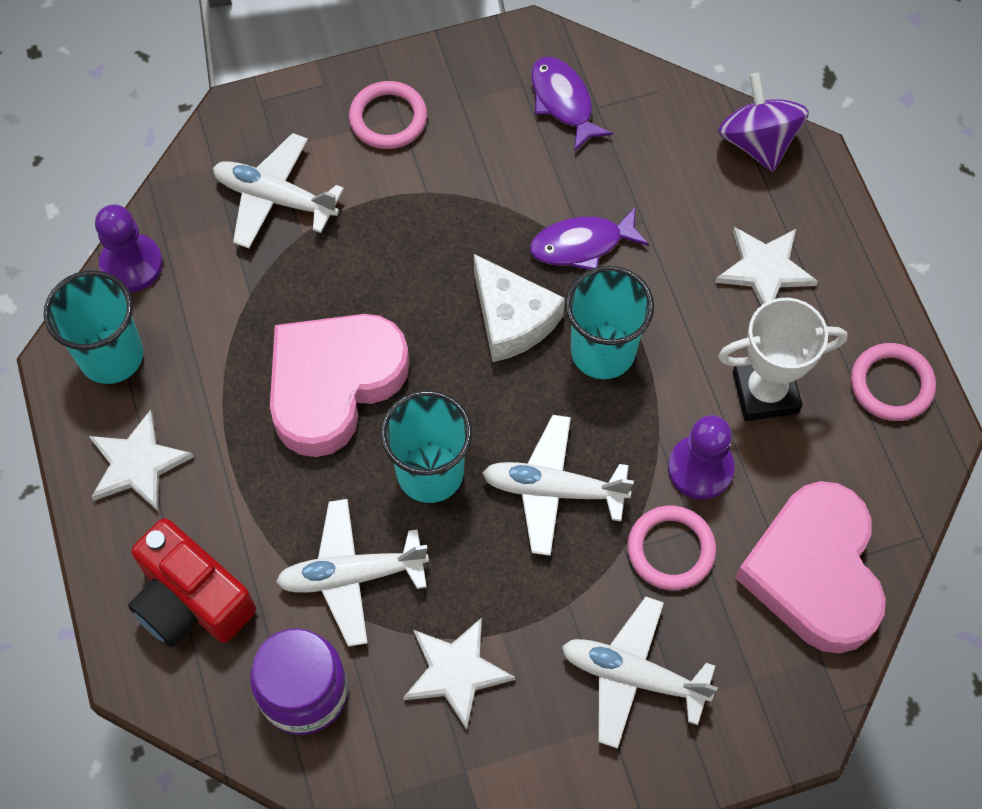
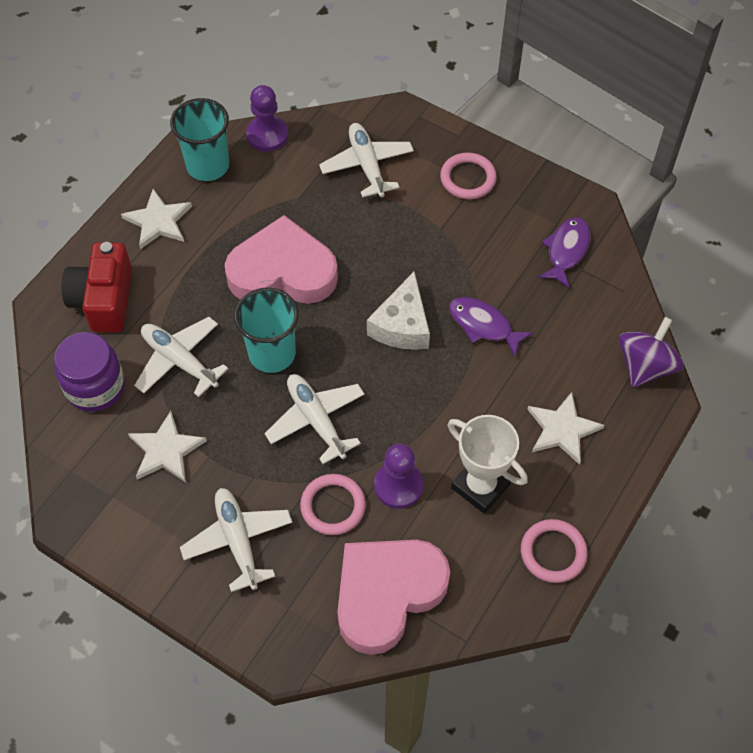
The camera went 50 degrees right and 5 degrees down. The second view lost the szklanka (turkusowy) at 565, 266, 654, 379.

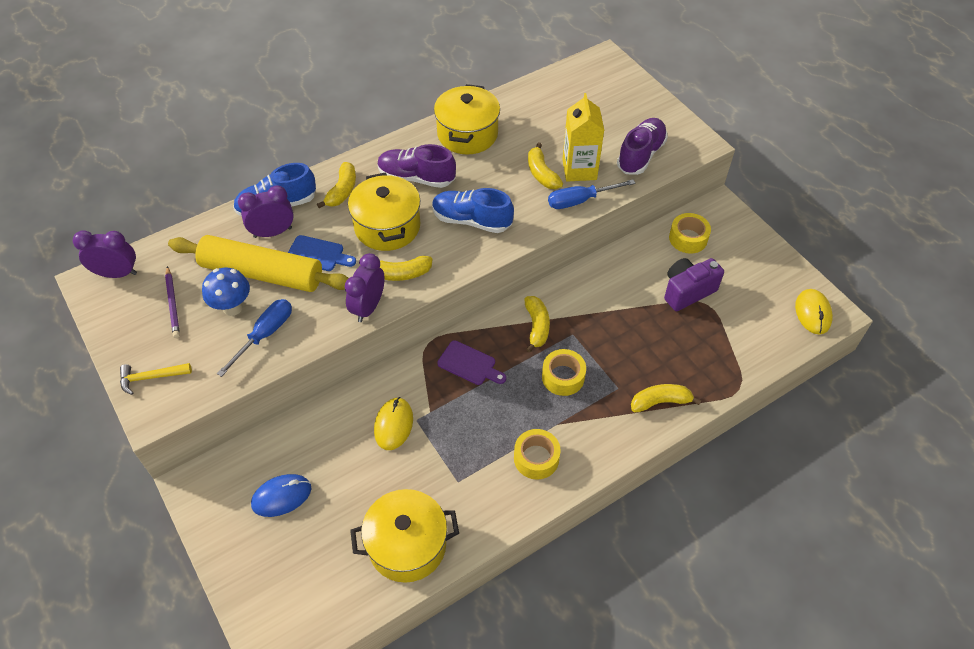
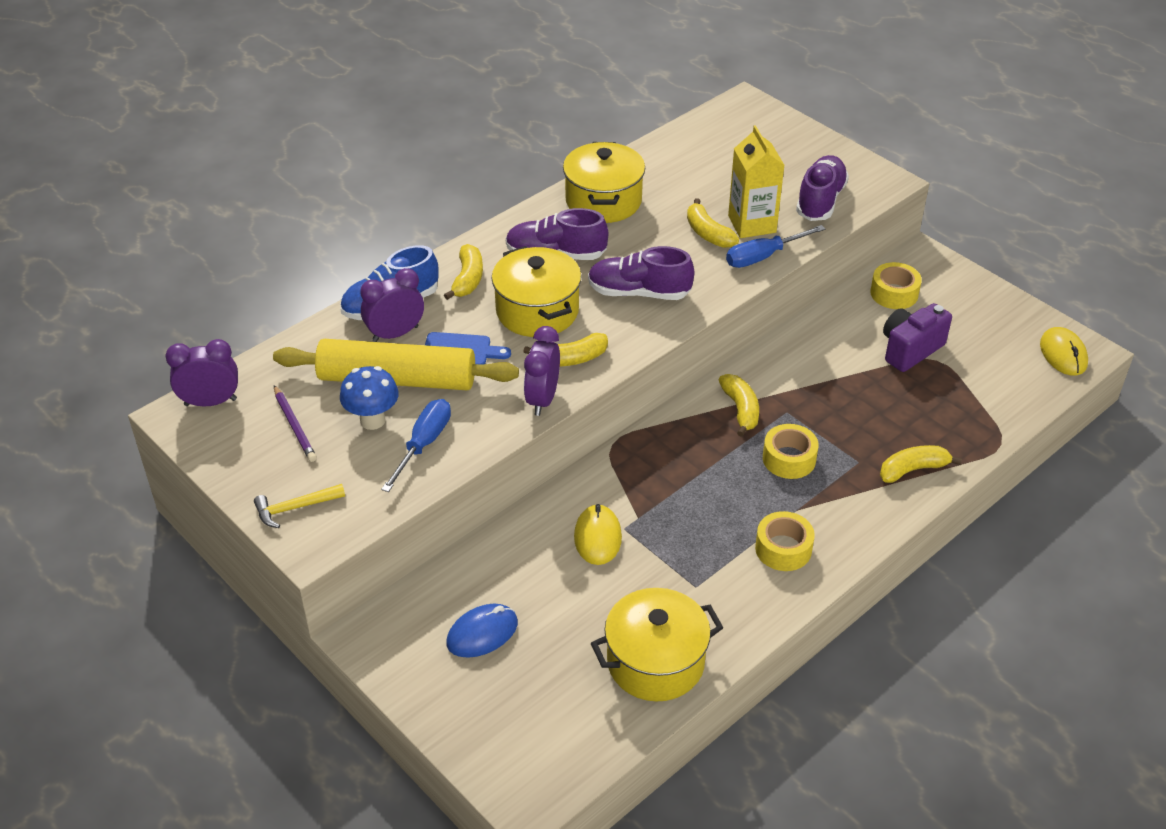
The camera went 10 degrees left and 10 degrees down. What was the but (niebieski) at 432, 188, 514, 233 turned into the but (fioletowy) at 588, 246, 694, 300. The second view lost the deska do krojenia (fioletowy) at 437, 340, 506, 385.

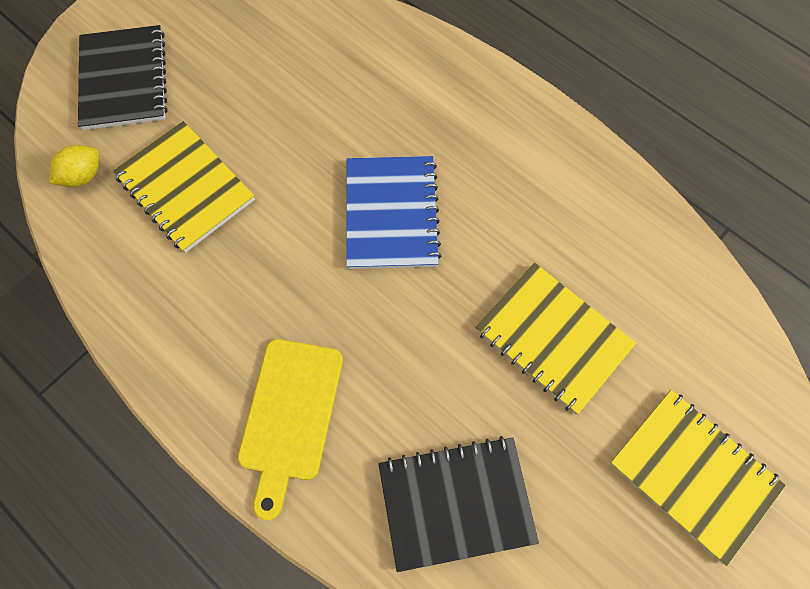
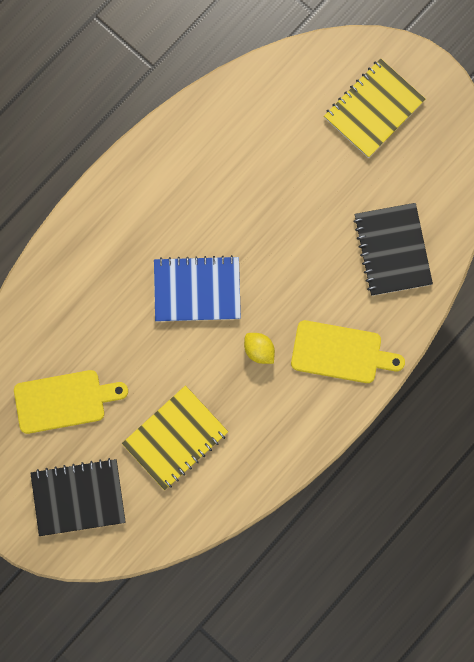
The camera went 90 degrees left and 10 degrees up. The cytryna (żółty) ended up elsewhere, having gone from 49, 145, 99, 187 to 244, 333, 275, 364. The second view lost the zeszyt (żółty) at 475, 262, 636, 414. The second view gained the deska do krojenia (żółty) at 14, 370, 128, 434.

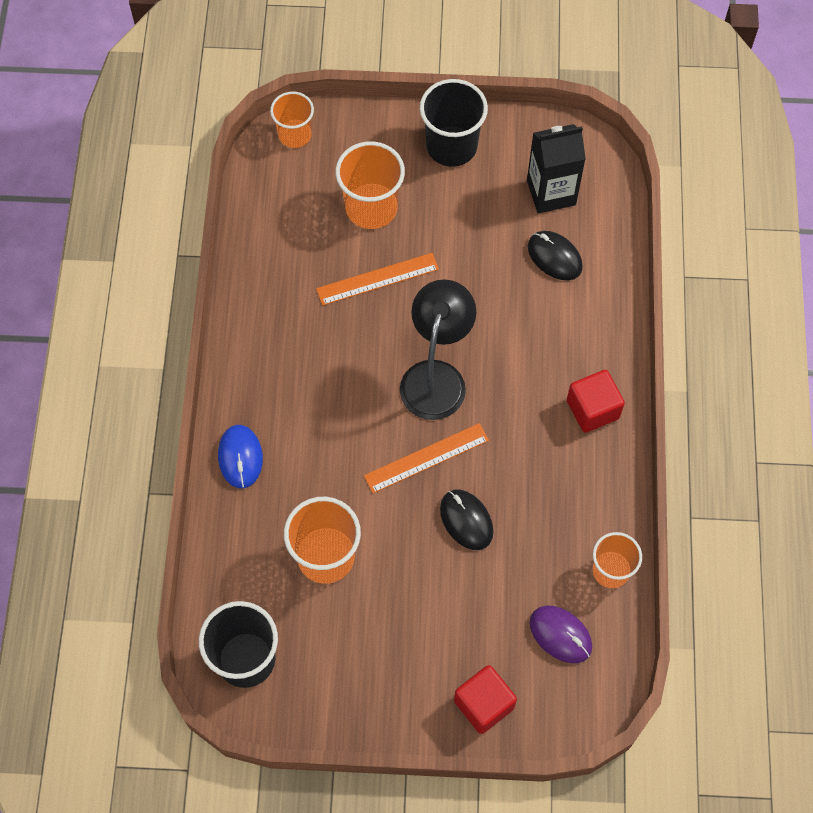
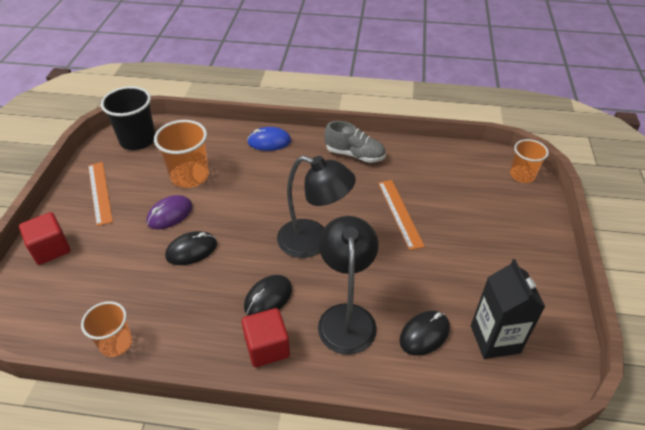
The camera went 95 degrees right and 20 degrees down. The second view lost the szklanka (czarny) at 420, 79, 488, 167. The second view lost the szklanka (pomarańczowy) at 335, 141, 405, 229. The linijka (pomarańczowy) ended up elsewhere, having gone from 364, 423, 489, 493 to 88, 162, 113, 226. The myszka (fioletowy) ended up elsewhere, having gone from 530, 606, 592, 663 to 147, 195, 193, 229. The second view gained the but (szary) at 324, 121, 386, 163. The second view gained the lampka (czarny) at 318, 216, 379, 355. The second view gained the myszka (czarny) at 244, 275, 292, 316.

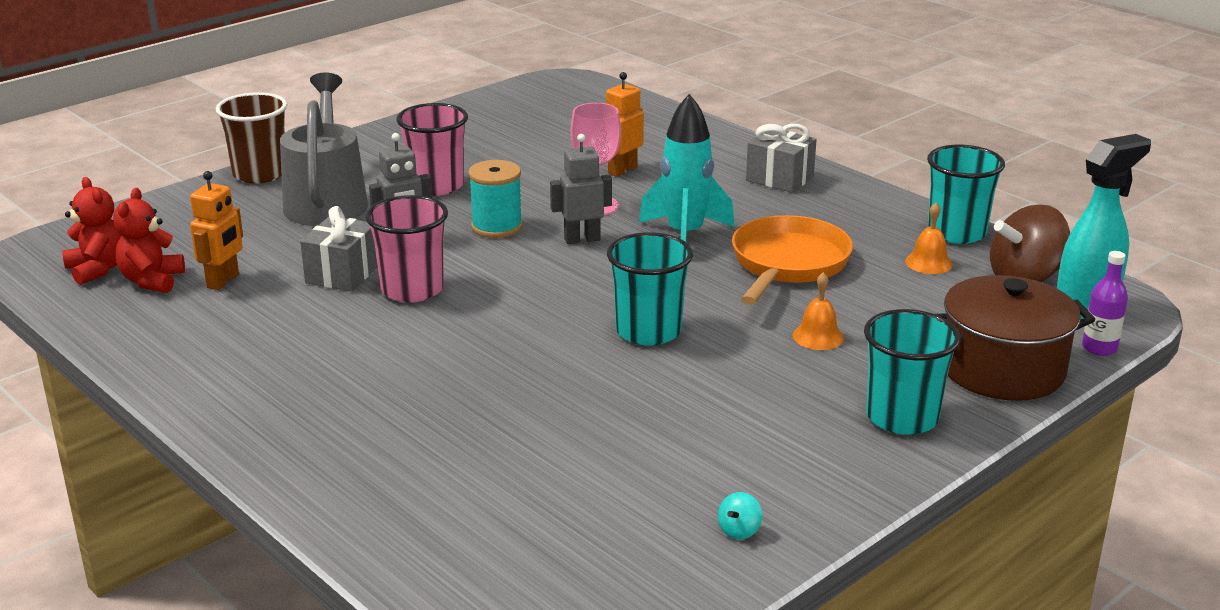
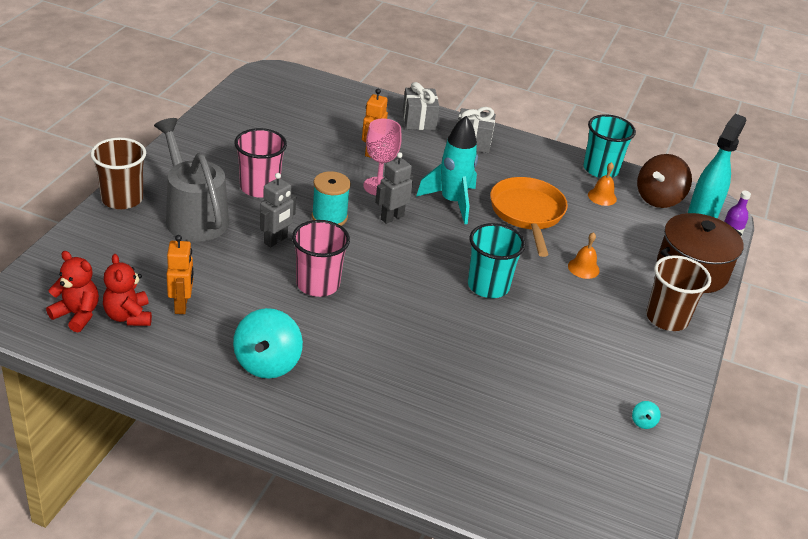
The camera went 30 degrees left and 10 degrees up. The prezent (szary) ended up elsewhere, having gone from 300, 206, 378, 291 to 403, 82, 439, 130. What was the szklanka (turkusowy) at 864, 309, 960, 435 turned into the szklanka (brązowy) at 646, 255, 711, 331. The second view gained the bączek (turkusowy) at 233, 308, 303, 379.

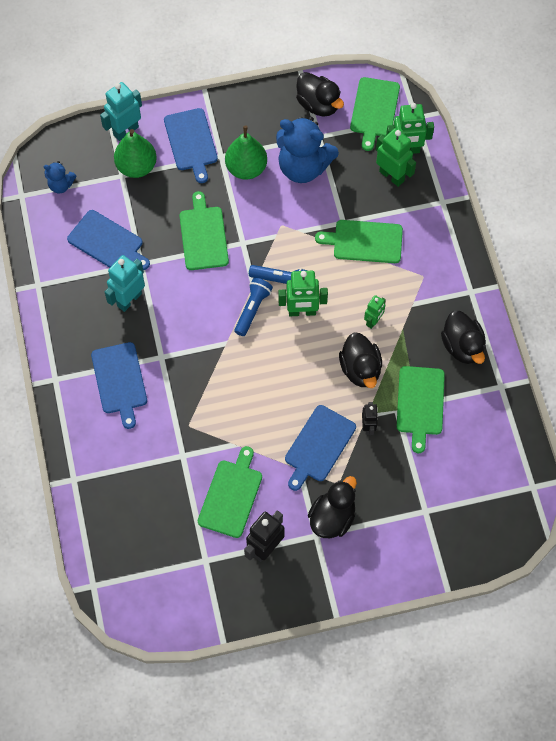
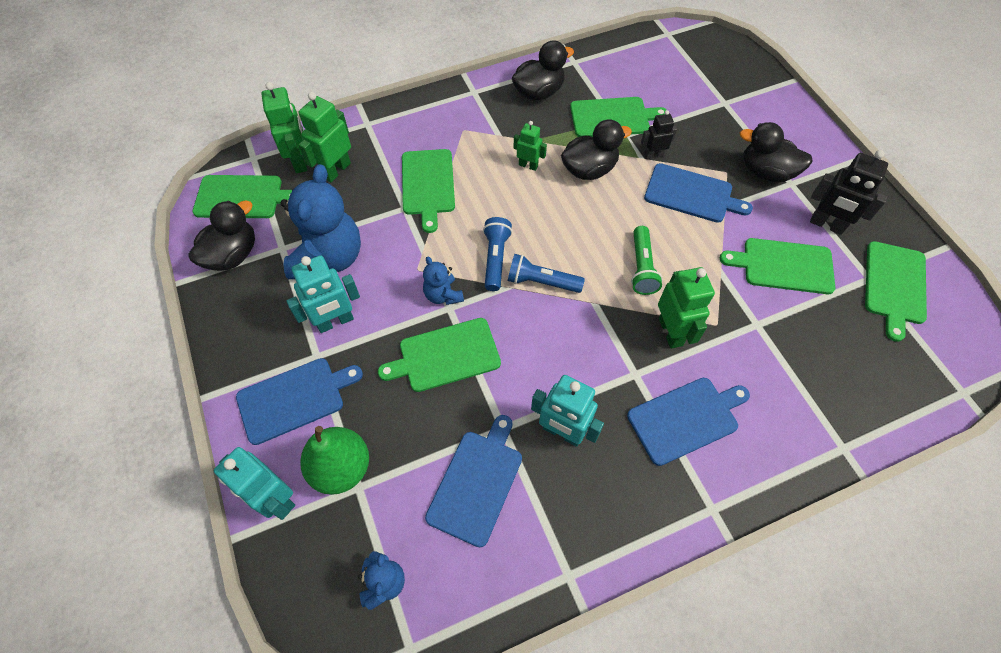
The camera went 100 degrees left and 5 degrees down. Where the gruszka (zielony) stood at 225, 125, 267, 180, the robot (turkusowy) came to stand at 286, 255, 360, 333. The robot (zielony) ended up elsewhere, having gone from 278, 271, 328, 316 to 658, 267, 715, 349. The second view gained the latarka (zielony) at 631, 226, 663, 295. The second view gained the deska do krojenia (zielony) at 865, 241, 927, 342. The second view gained the miś (niebieski) at 423, 257, 464, 305.

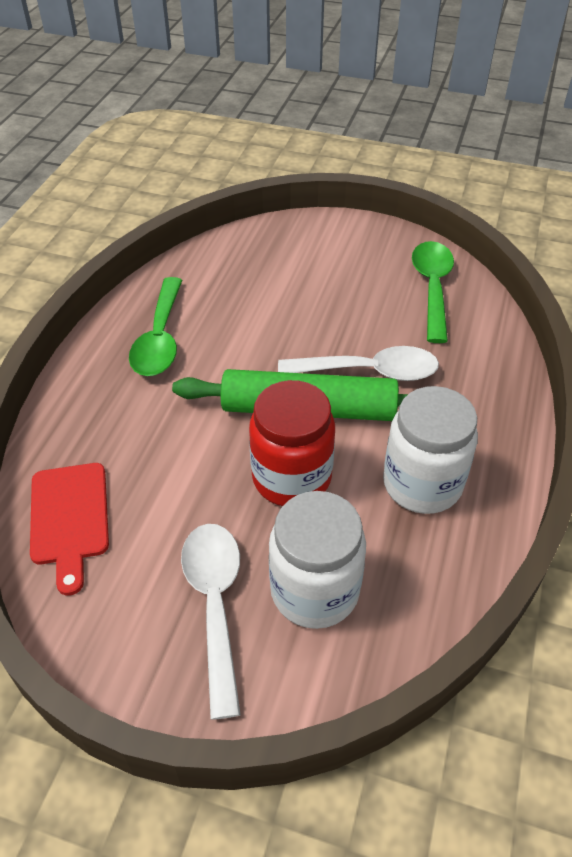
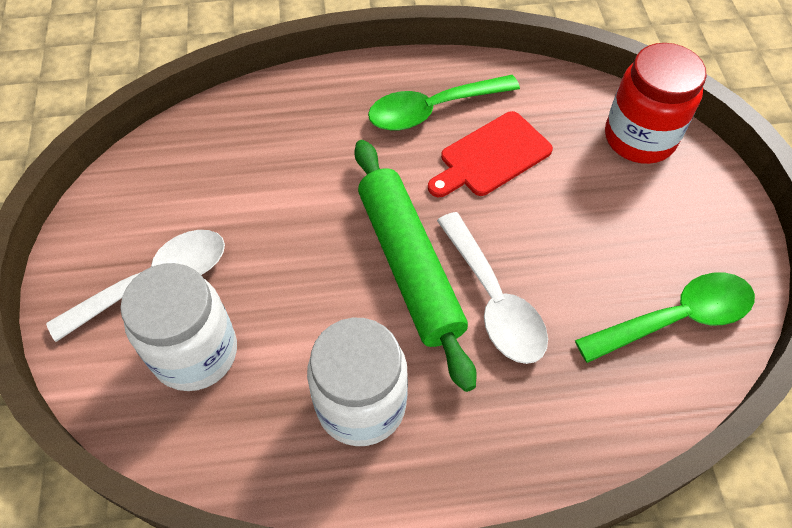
The camera went 65 degrees right and 10 degrees up. The słoik (czerwony) ended up elsewhere, having gone from 249, 380, 335, 506 to 605, 43, 707, 164. The deska do krojenia (czerwony) ended up elsewhere, having gone from 30, 463, 109, 596 to 428, 111, 553, 197.

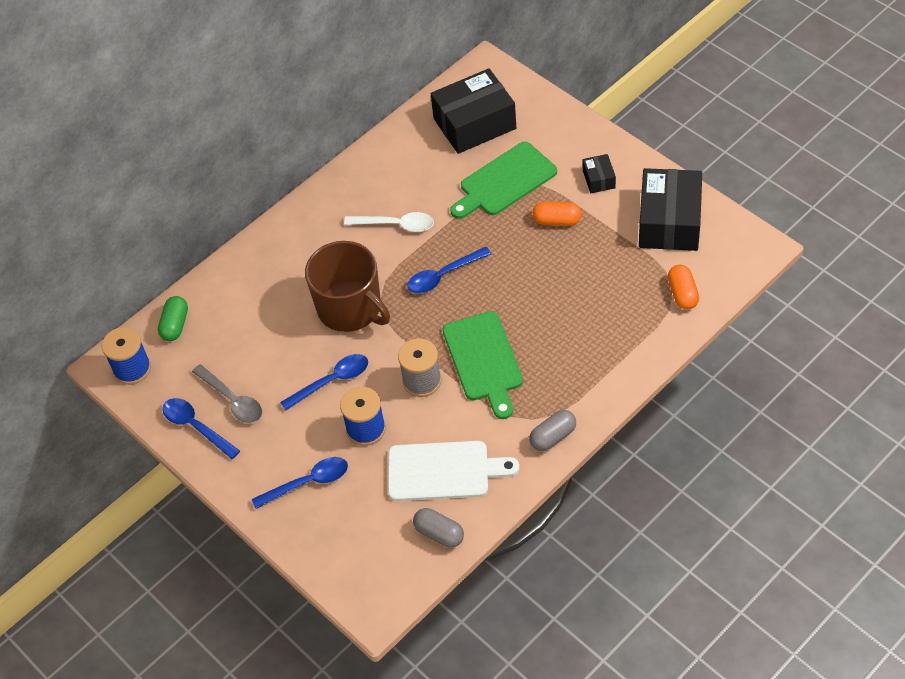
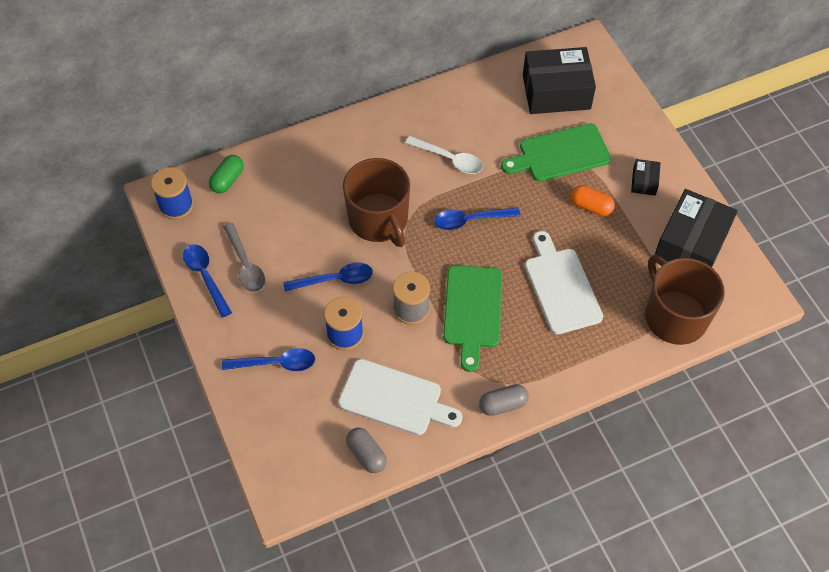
The camera went 15 degrees right and 5 degrees up. Where the kapsułka (pomarańczowy) stood at 668, 265, 699, 310, the kubek (brązowy) came to stand at 645, 255, 725, 345. The second view gained the deska do krojenia (biały) at 525, 231, 603, 334.

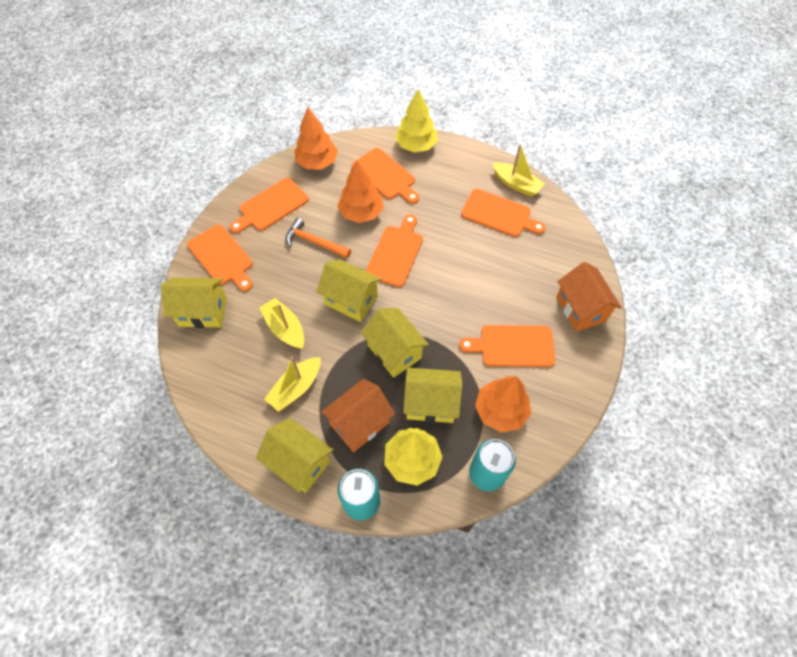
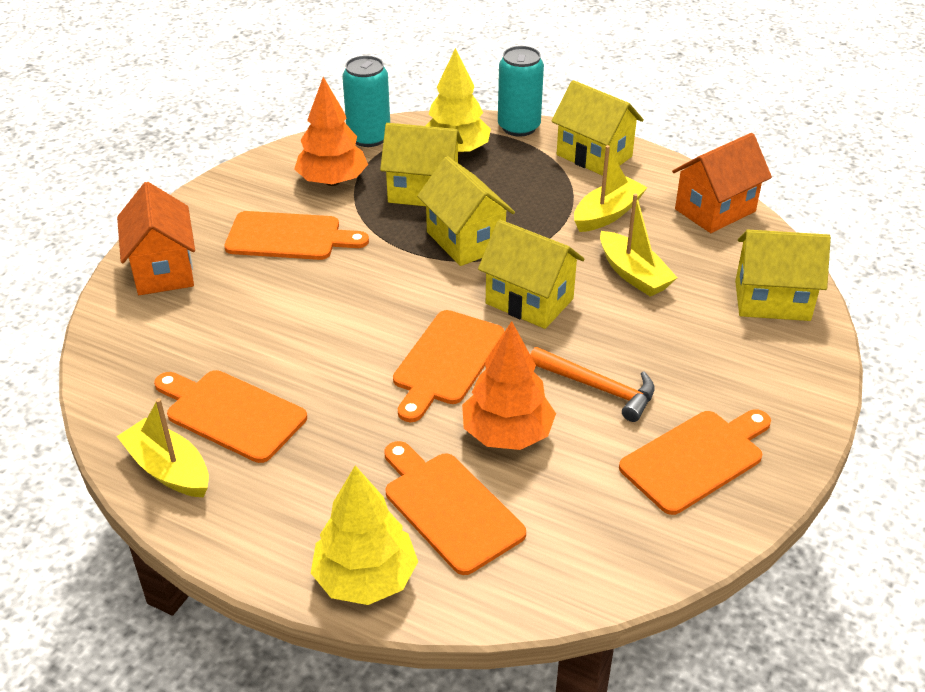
The camera went 175 degrees left and 20 degrees down. The second view lost the drzewko (pomarańczowy) at 294, 107, 338, 169. The second view lost the deska do krojenia (pomarańczowy) at 187, 225, 253, 292. The domek (pomarańczowy) ended up elsewhere, having gone from 321, 379, 395, 452 to 672, 133, 772, 233.

